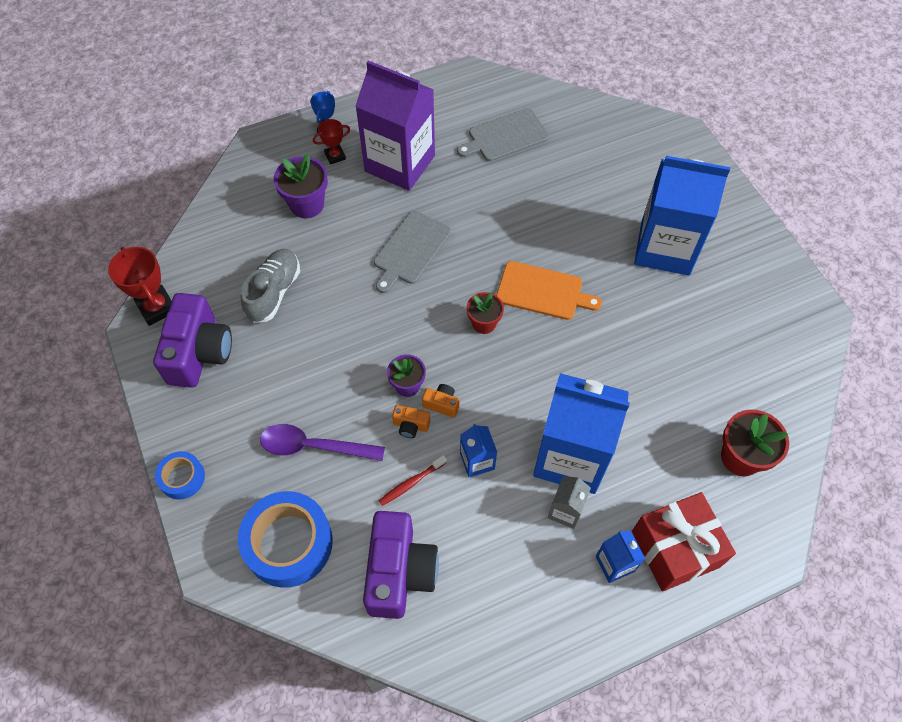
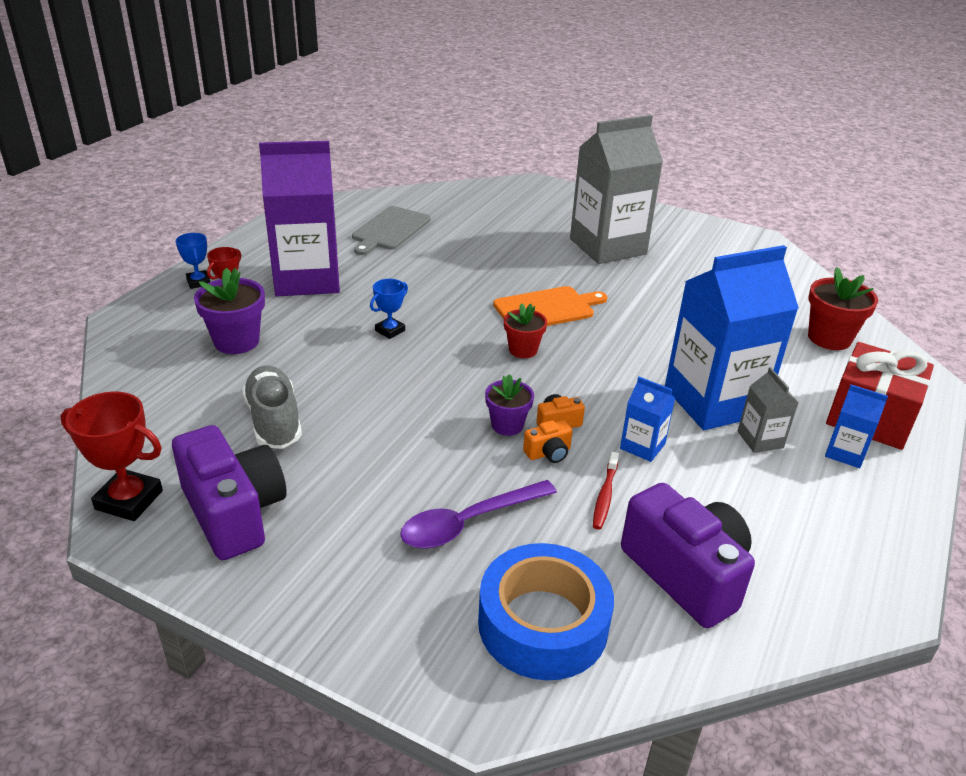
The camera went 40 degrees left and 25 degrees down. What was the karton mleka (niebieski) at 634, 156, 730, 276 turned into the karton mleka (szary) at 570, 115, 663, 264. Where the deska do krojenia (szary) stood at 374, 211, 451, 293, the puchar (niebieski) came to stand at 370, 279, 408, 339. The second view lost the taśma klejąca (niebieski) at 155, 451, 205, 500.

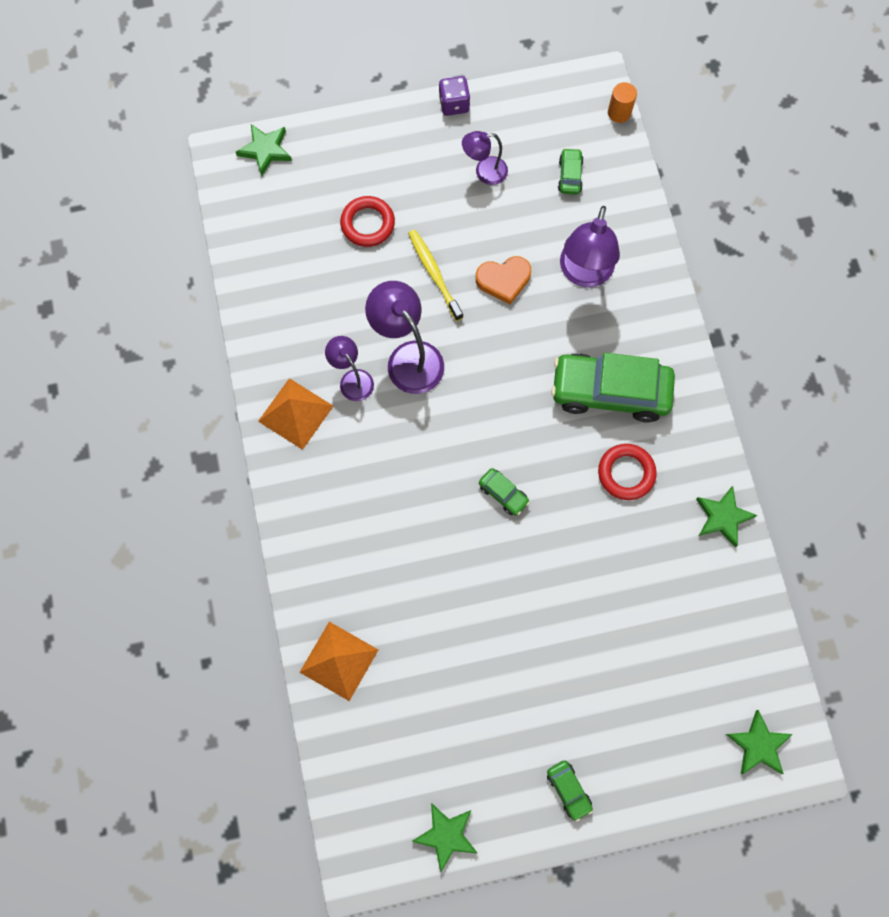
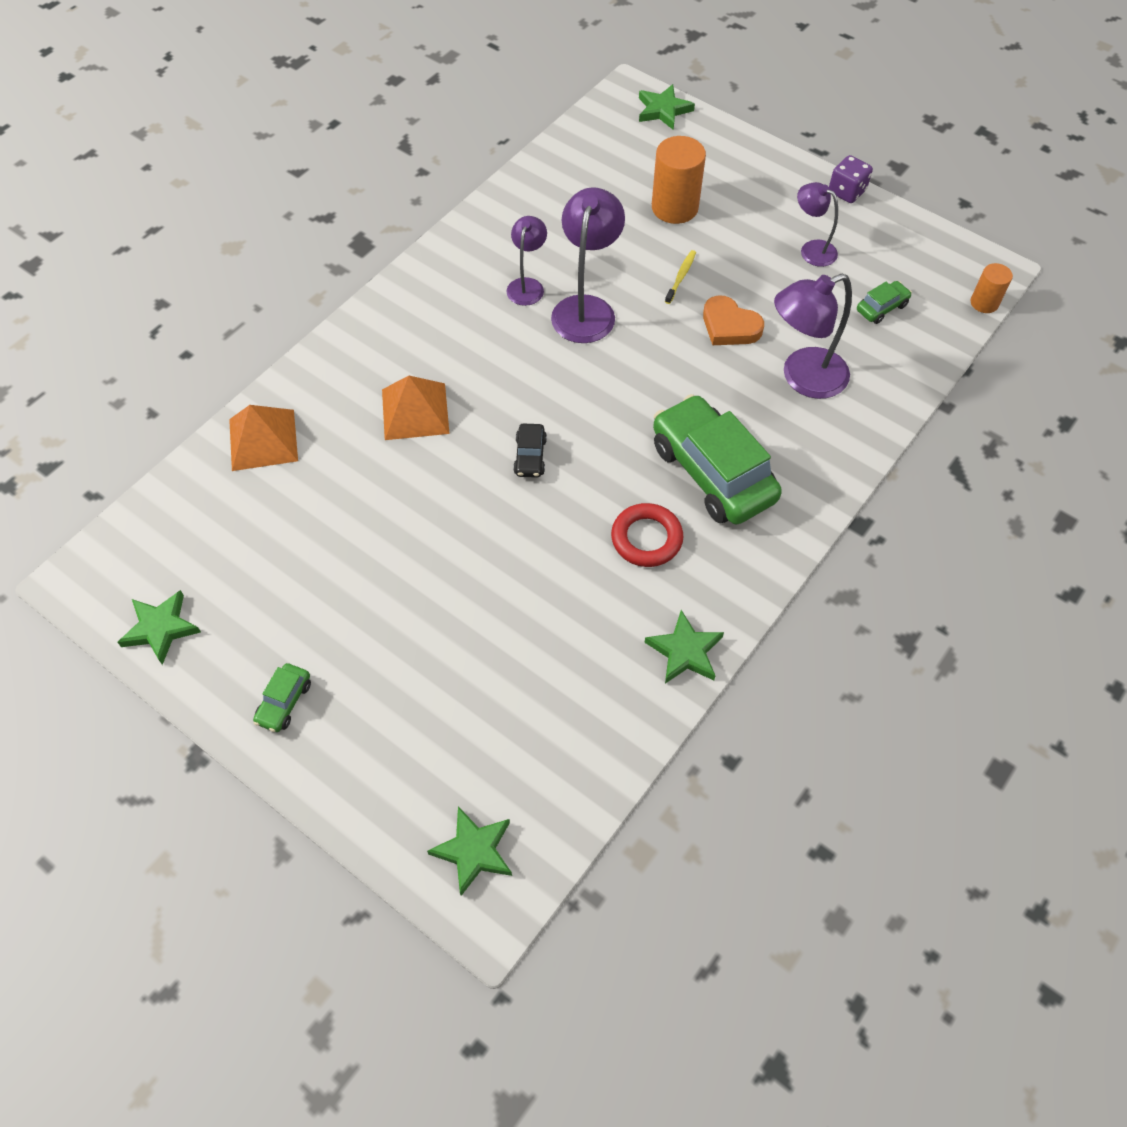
The camera went 50 degrees right and 15 degrees down. Where the pierścień (czerwony) stood at 340, 196, 395, 247, the walec (pomarańczowy) came to stand at 652, 136, 706, 224. The size of the szczoteczka do zębów (żółty) at 408, 230, 463, 321 changed by a factor of 0.62. The piramida (pomarańczowy) ended up elsewhere, having gone from 258, 378, 333, 450 to 382, 376, 450, 440. What was the samochód (zielony) at 479, 468, 530, 516 turned into the samochód (czarny) at 513, 424, 547, 478.

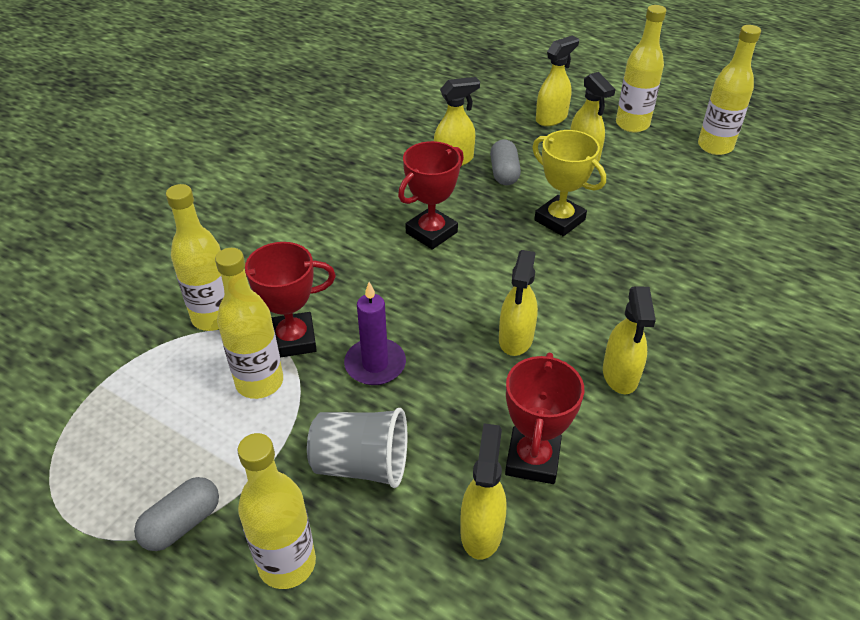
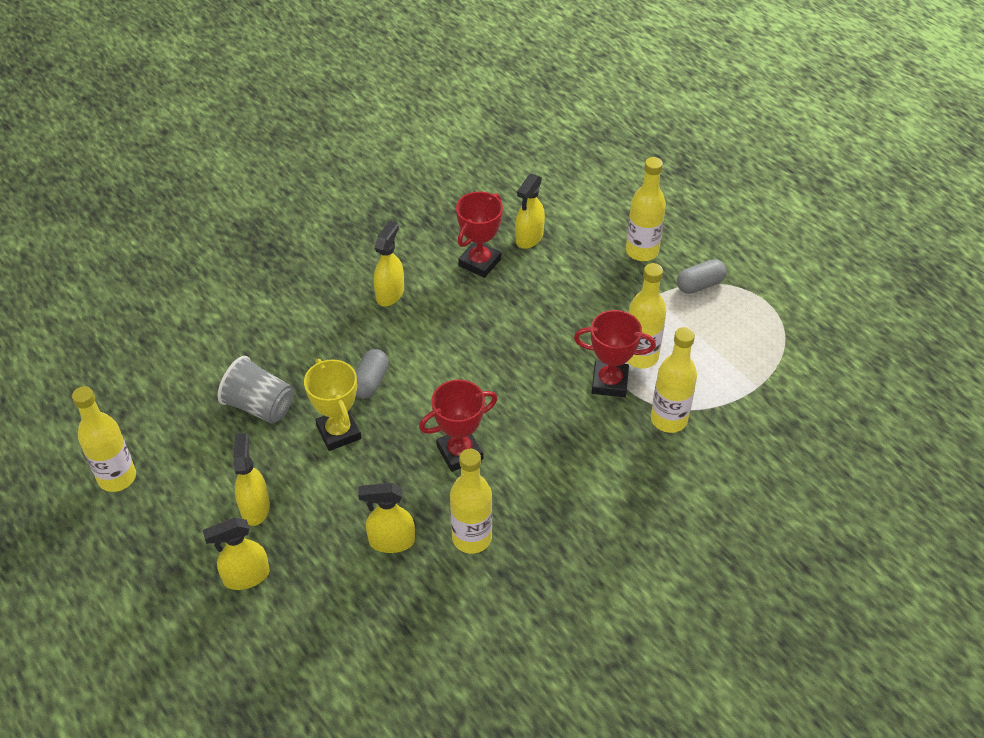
The camera went 160 degrees left and 5 degrees up. The butelka (żółty) ended up elsewhere, having gone from 616, 5, 666, 132 to 450, 449, 492, 554. The kapsułka (szary) ended up elsewhere, having gone from 490, 139, 521, 185 to 355, 349, 389, 399. The second view lost the spryskiwacz (żółty) at 499, 250, 538, 356. The second view lost the świeca (fioletowy) at 344, 282, 406, 385. The szklanka (szary) ended up elsewhere, having gone from 307, 408, 407, 488 to 218, 356, 294, 424.

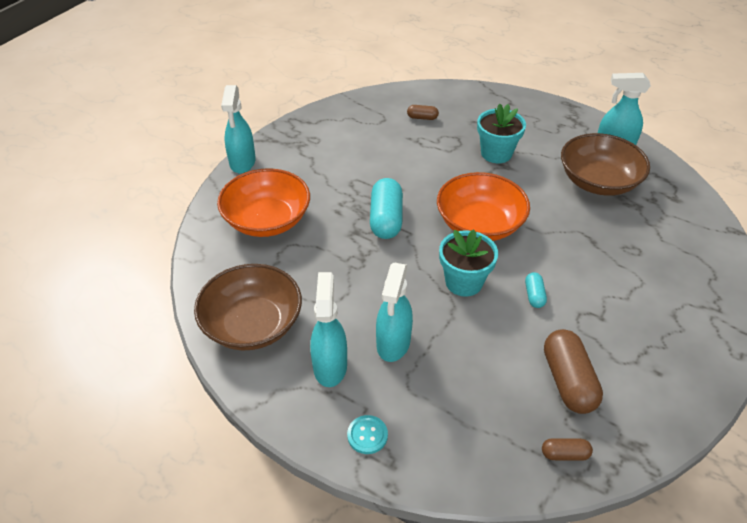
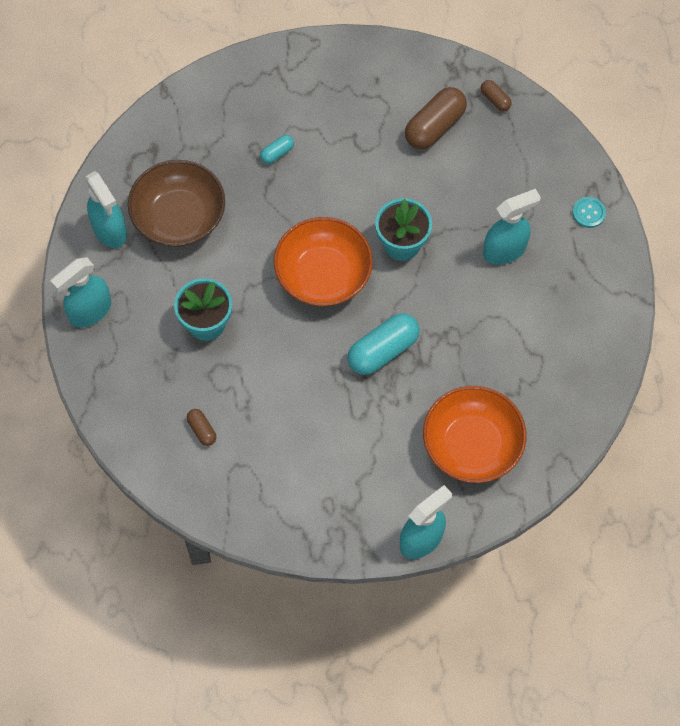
The camera went 130 degrees left and 20 degrees up. The second view lost the miska (brązowy) at 194, 264, 302, 351. The spryskiwacz (turkusowy) ended up elsewhere, having gone from 310, 272, 347, 387 to 51, 257, 111, 328. The kapsułka (turkusowy) ended up elsewhere, having gone from 525, 272, 547, 308 to 260, 135, 294, 164.

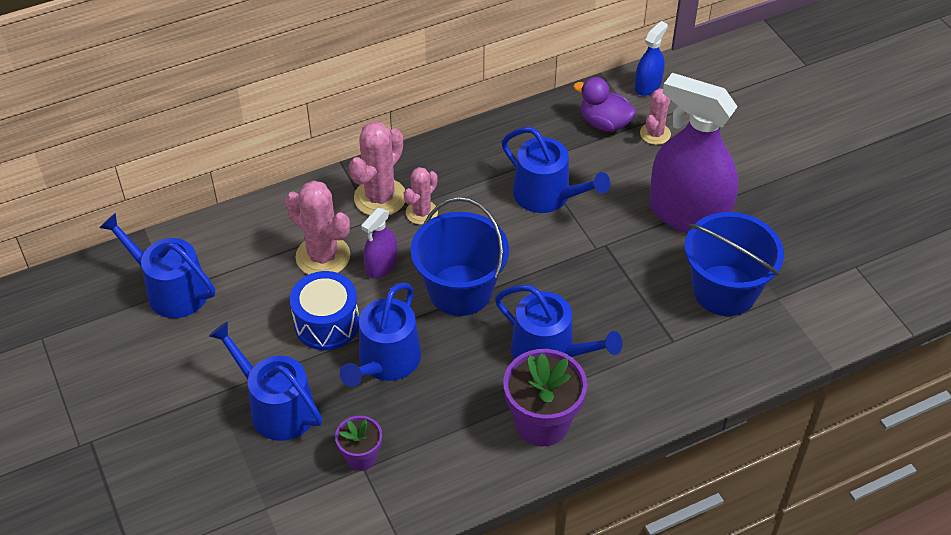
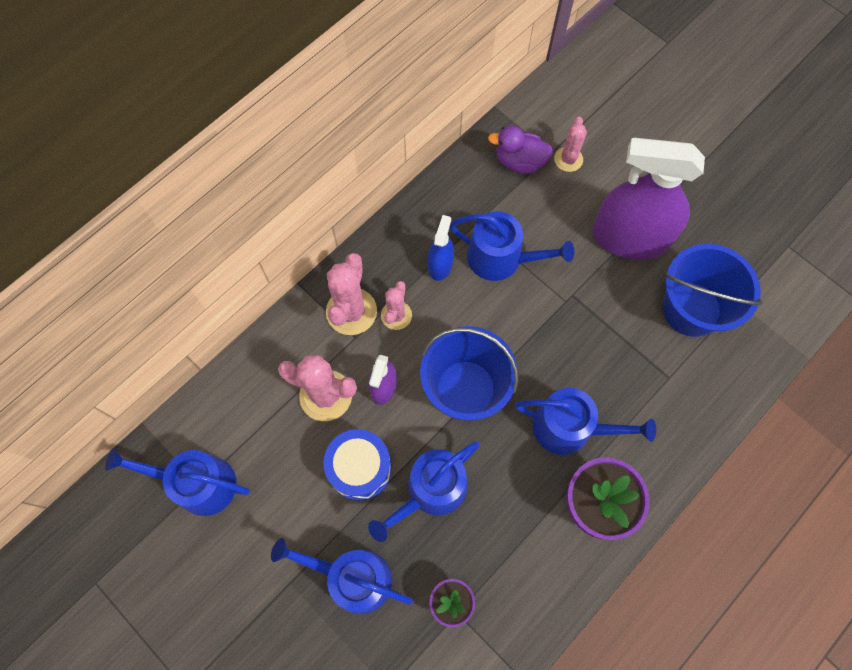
The camera went 20 degrees left and 20 degrees up. The spryskiwacz (niebieski) ended up elsewhere, having gone from 635, 21, 668, 96 to 428, 215, 454, 281. The konewka (niebieski) at 340, 283, 421, 387 ended up facing another way, 45 degrees clockwise from before.

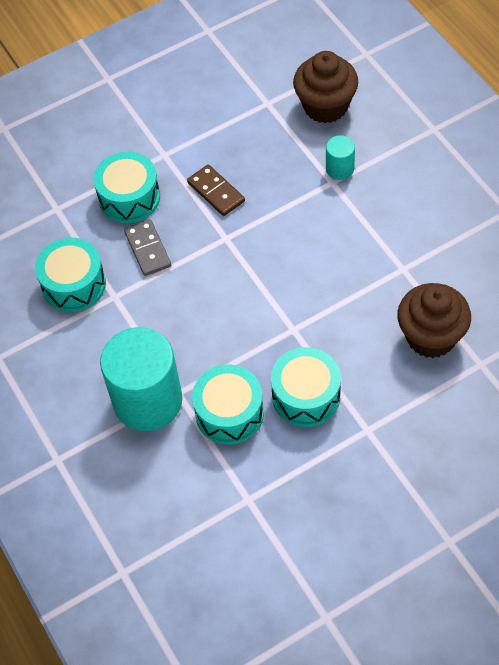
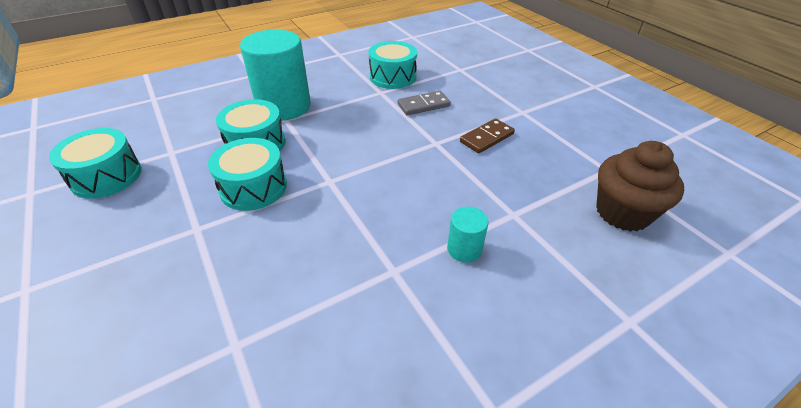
The camera went 85 degrees right and 15 degrees down. The walec (turkusowy) ended up elsewhere, having gone from 326, 135, 355, 180 to 447, 207, 488, 263. The bęben (turkusowy) ended up elsewhere, having gone from 93, 152, 160, 223 to 49, 128, 142, 199. The second view lost the muffinka (brązowy) at 397, 283, 471, 358.

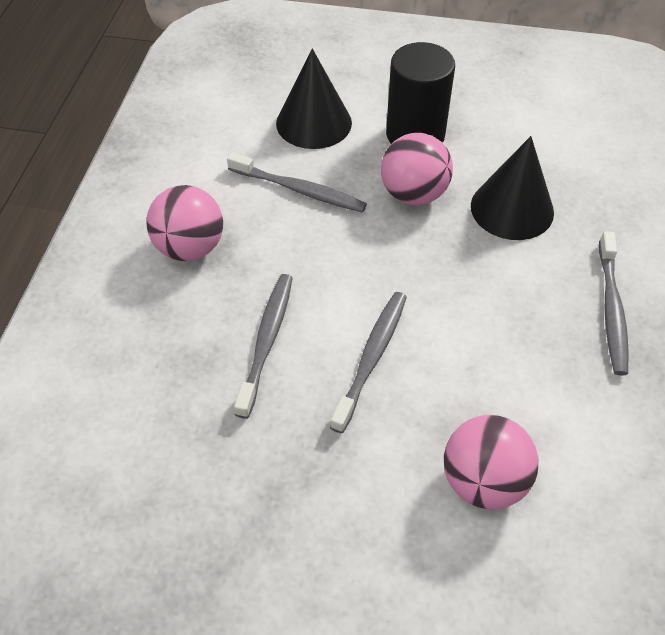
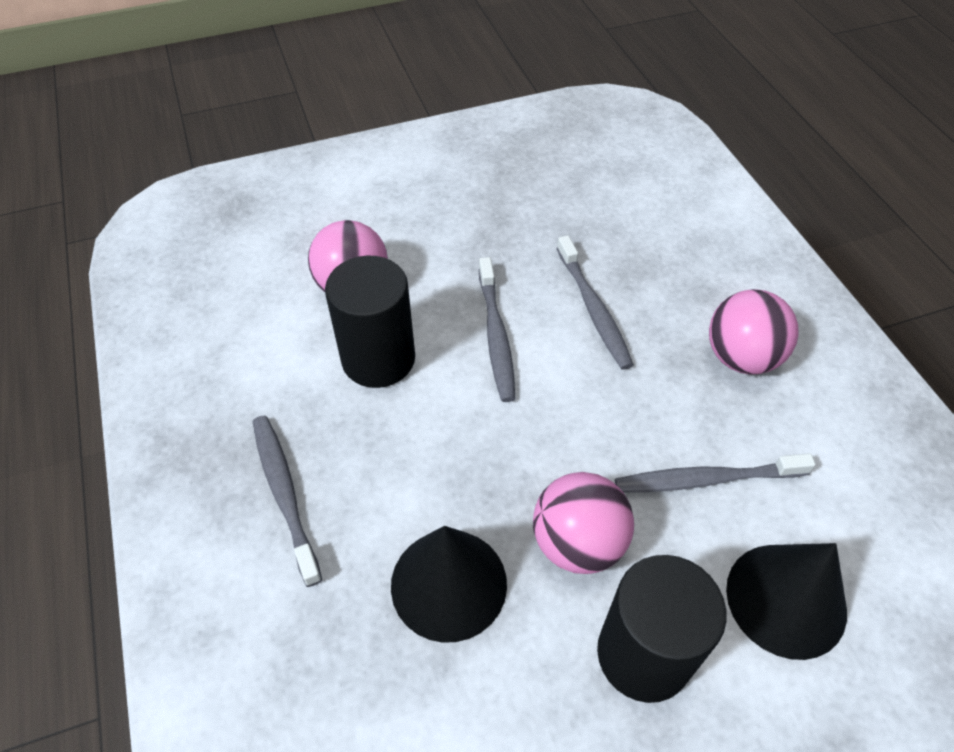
The camera went 150 degrees right and 0 degrees up. The second view gained the walec (czarny) at 325, 256, 415, 388.

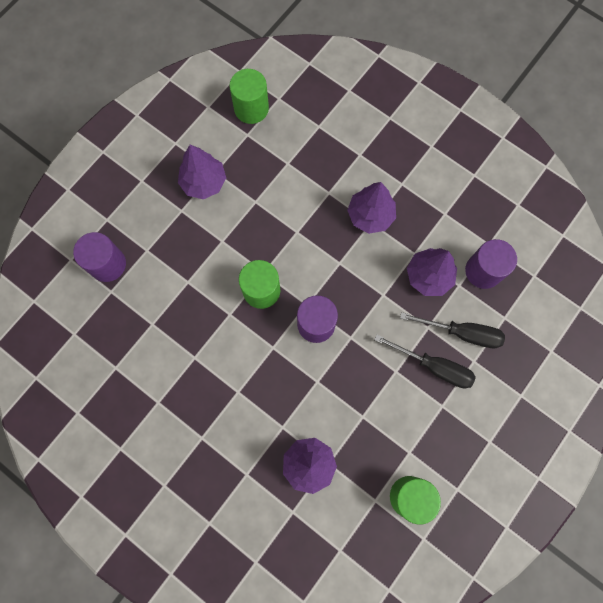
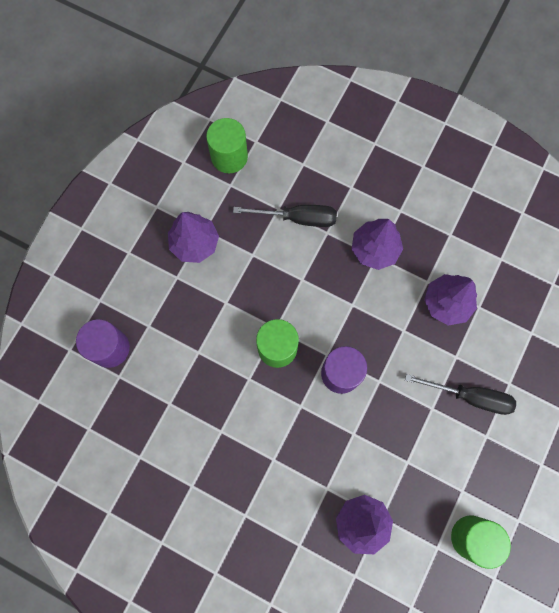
The camera went 10 degrees left and 0 degrees up. The second view lost the walec (fioletowy) at 465, 239, 517, 289. The śrubokręt (czarny) ended up elsewhere, having gone from 400, 312, 505, 348 to 233, 205, 337, 227.

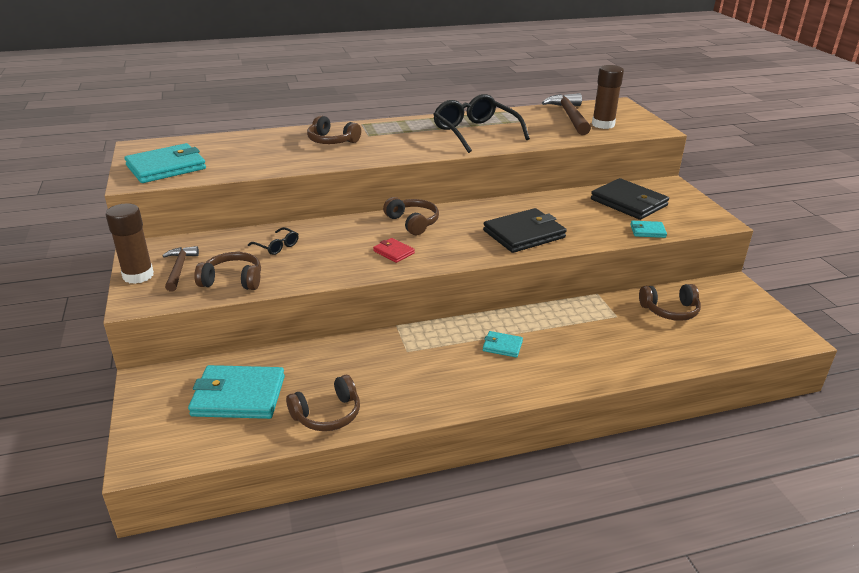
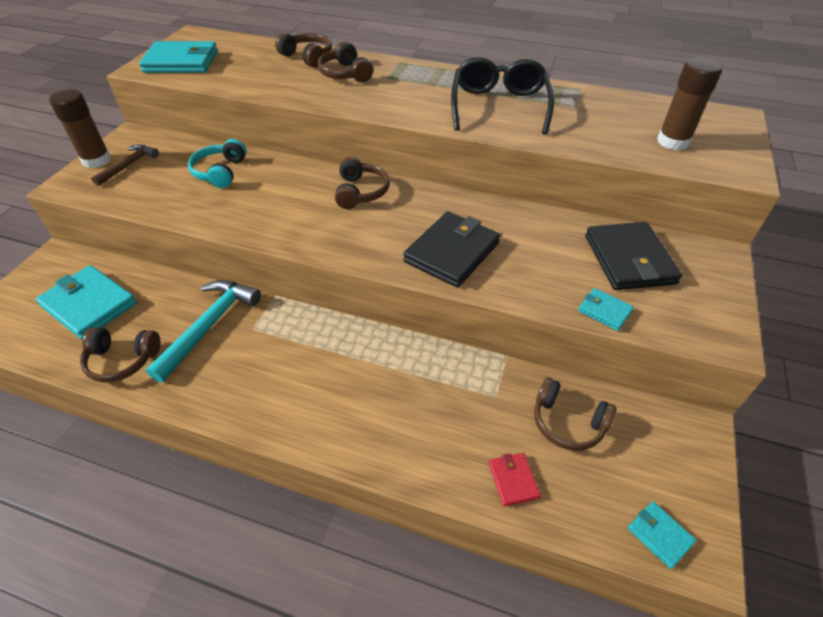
The camera went 35 degrees right and 15 degrees up. The second view lost the młotek (brązowy) at 542, 93, 591, 135. The portfel (czarny) at 483, 208, 567, 253 ended up facing another way, 60 degrees counterclockwise from before. Where the okulary (czarny) stood at 248, 227, 298, 255, the słuchawki (turkusowy) came to stand at 188, 139, 247, 188. The portfel (czerwony) ended up elsewhere, having gone from 373, 238, 415, 263 to 489, 453, 541, 507. The słuchawki (brązowy) ended up elsewhere, having gone from 194, 252, 261, 290 to 275, 33, 332, 68. The portfel (turkusowy) ended up elsewhere, having gone from 483, 331, 523, 358 to 628, 502, 696, 569. The second view gained the młotek (turkusowy) at 146, 280, 261, 383.

